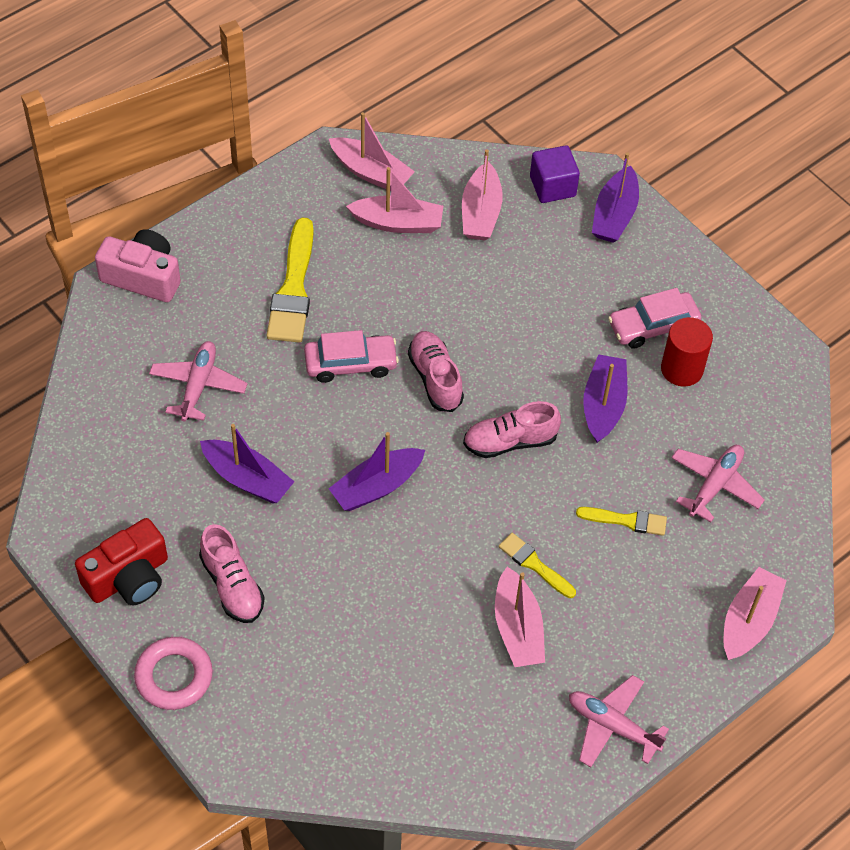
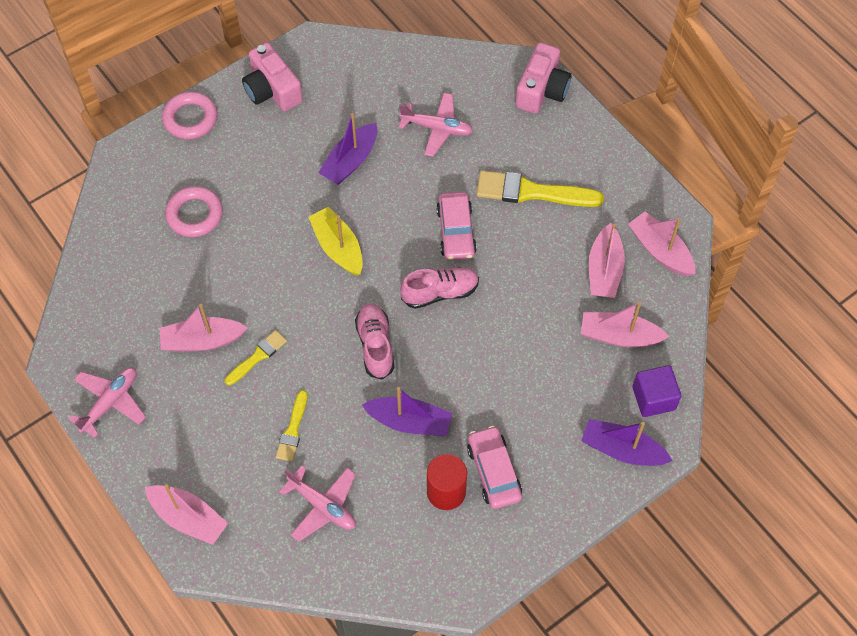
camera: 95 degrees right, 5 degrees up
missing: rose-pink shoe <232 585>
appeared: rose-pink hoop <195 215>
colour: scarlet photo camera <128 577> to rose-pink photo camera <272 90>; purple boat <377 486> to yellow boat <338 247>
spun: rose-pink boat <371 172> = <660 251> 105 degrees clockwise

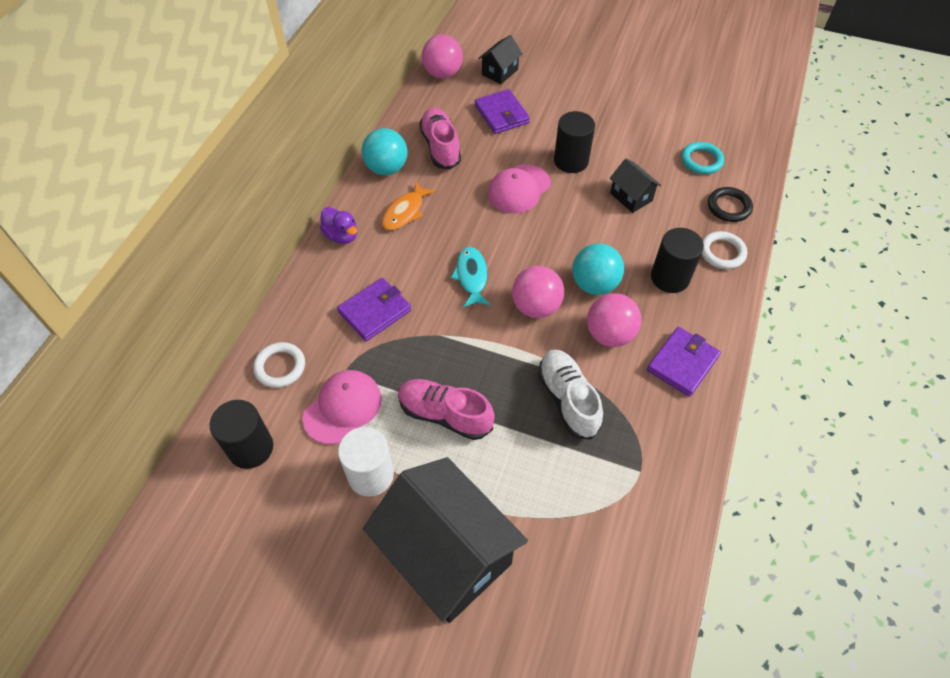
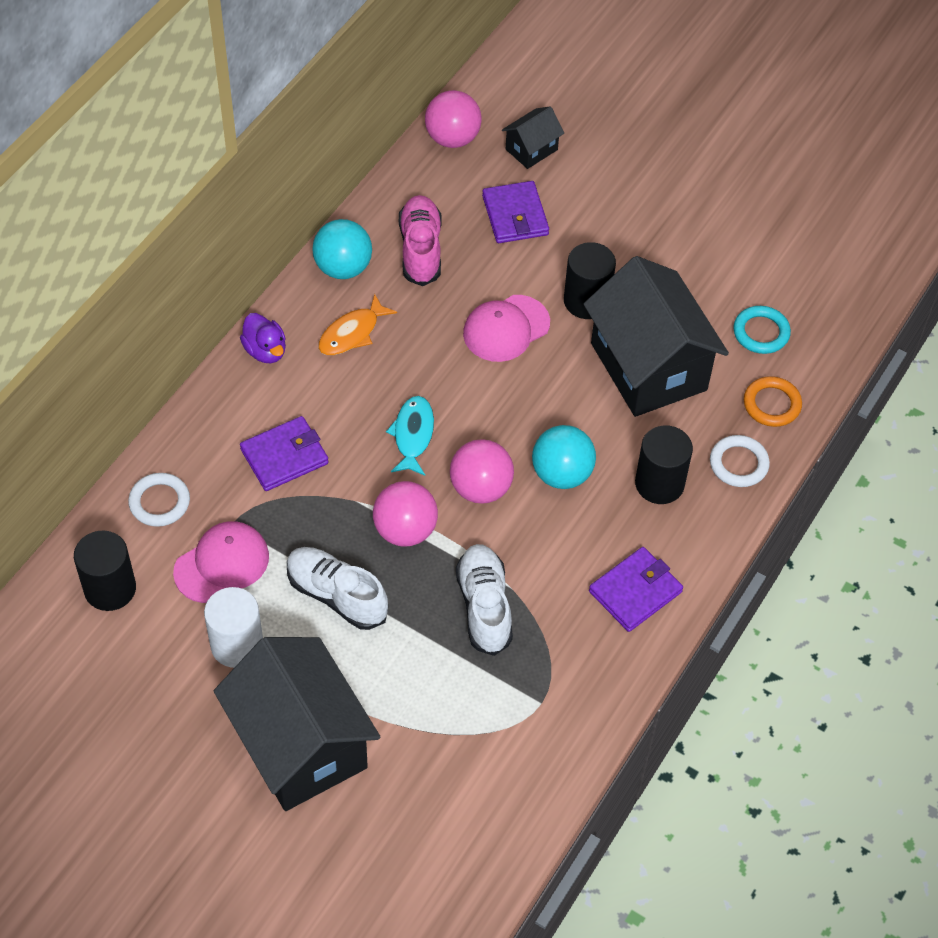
camera: 10 degrees right, 0 degrees up
relocated: rose-pink sphere <609 334> to <405 530>
colour: rose-pink shoe <445 415> to pure white shoe <336 595>; ebony hoop <729 207> to bright orange hoop <772 404>
size: ebony toy house <631 197> = <648 366> x2.24

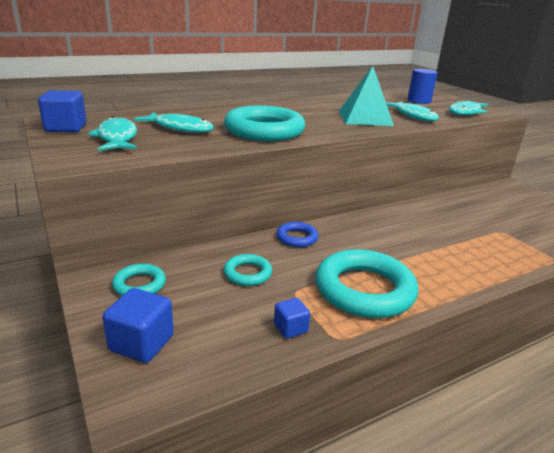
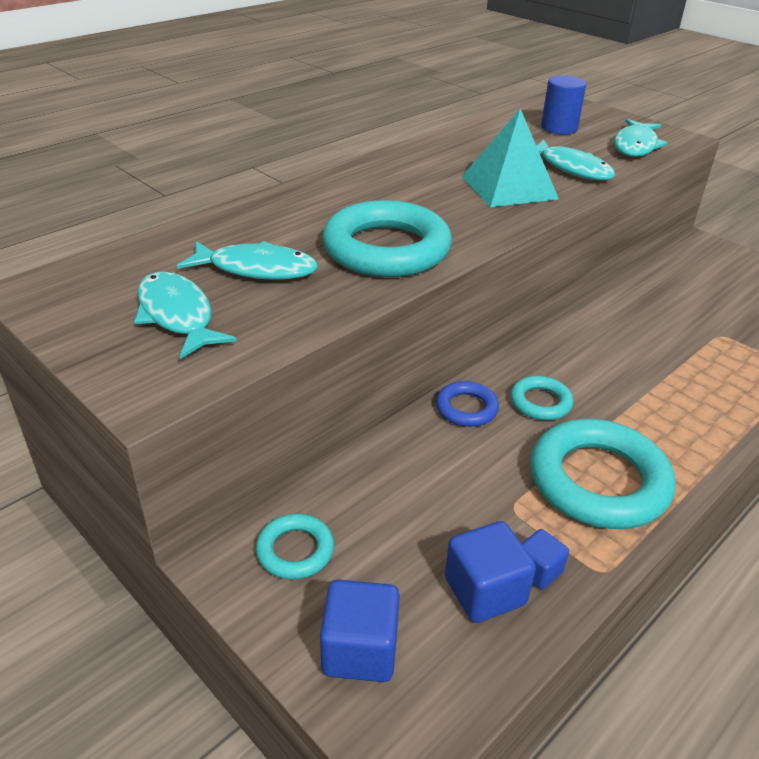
camera: 15 degrees left, 10 degrees up
relocated: blue cube <66 128> to <484 591>; turquoise hoop <247 273> to <540 402>

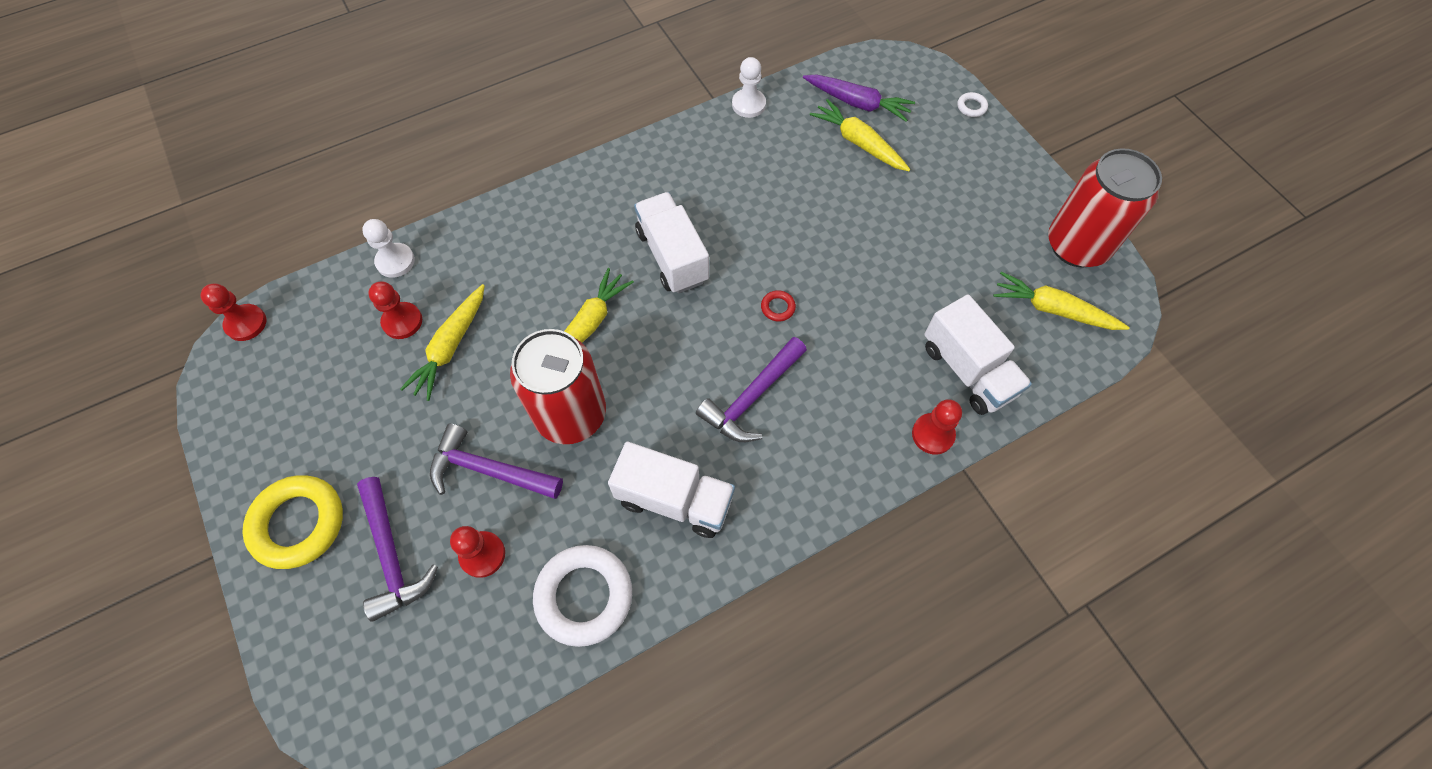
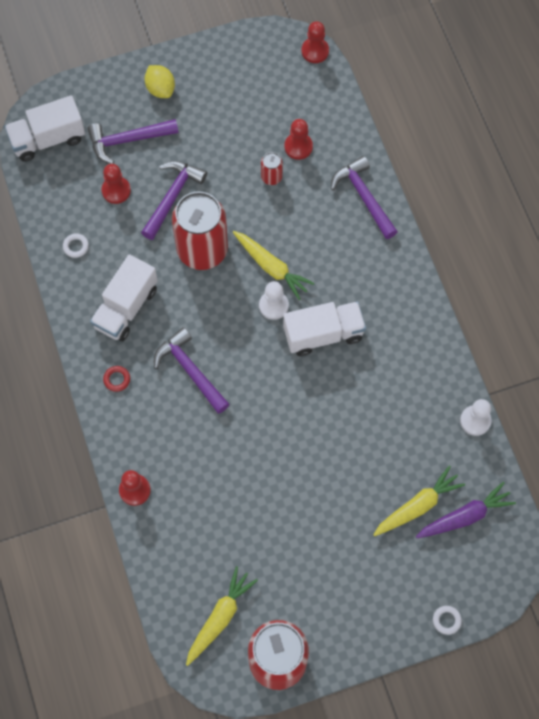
camera: 100 degrees right, 5 degrees up
appeared: purple claw hammer <364 197>
relocated: pure white toy truck <968 370> to <48 139>; scarlet hoop <778 307> to <117 379>; pure white pawn <395 261> to <273 306>
exchanged: yellow hoop <298 524> to yellow lemon <160 89>; yellow carrot <451 347> to scarlet tin <271 177>
spun: purple carrot <857 103> = <465 516> 150 degrees counterclockwise
size: pure white hoop <584 596> = <76 246> x0.42

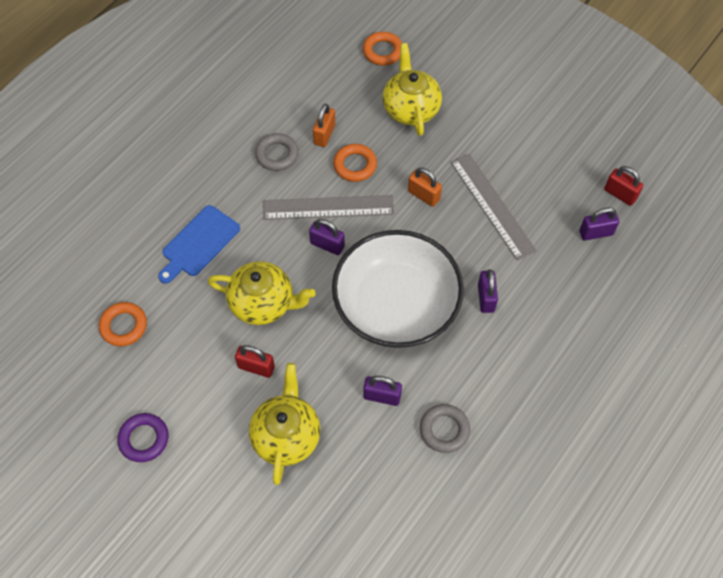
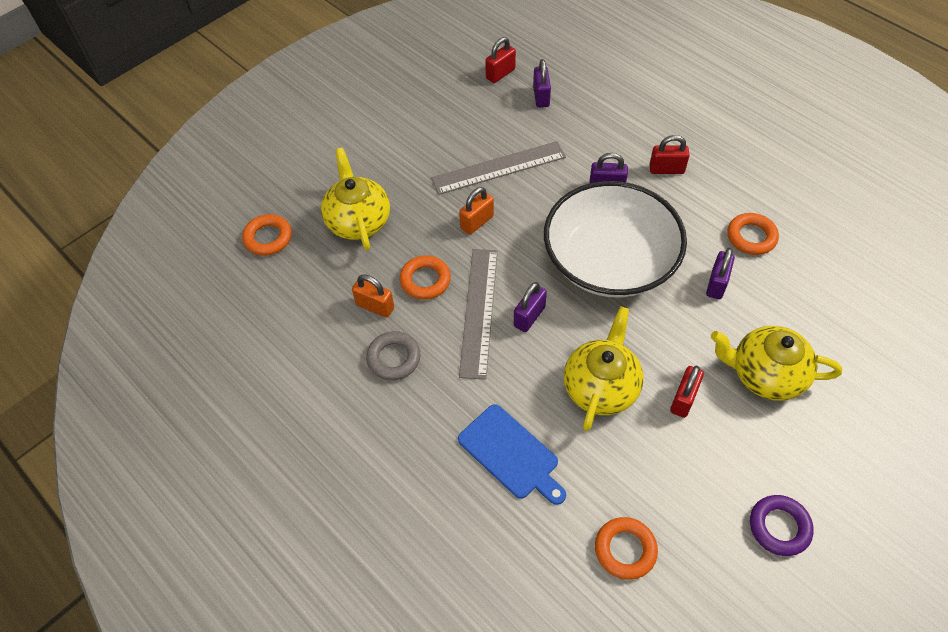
camera: 80 degrees left, 5 degrees down
appeared: scarlet lock <666 169>
colour: gray hoop <444 430> to bright orange hoop <751 237>
spun: yellow tea pot <410 108> = <358 221> 75 degrees clockwise

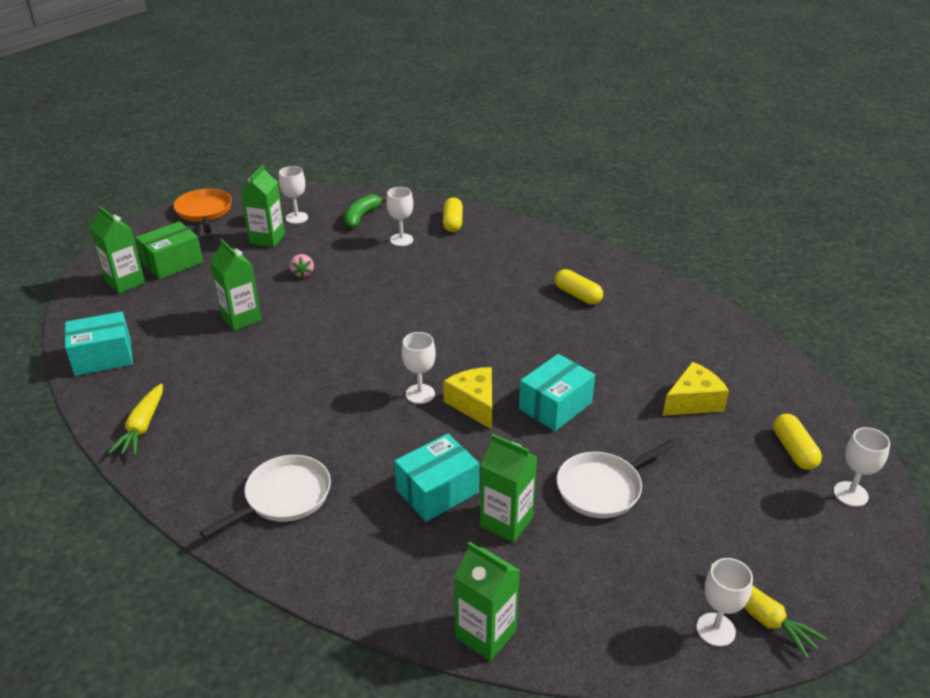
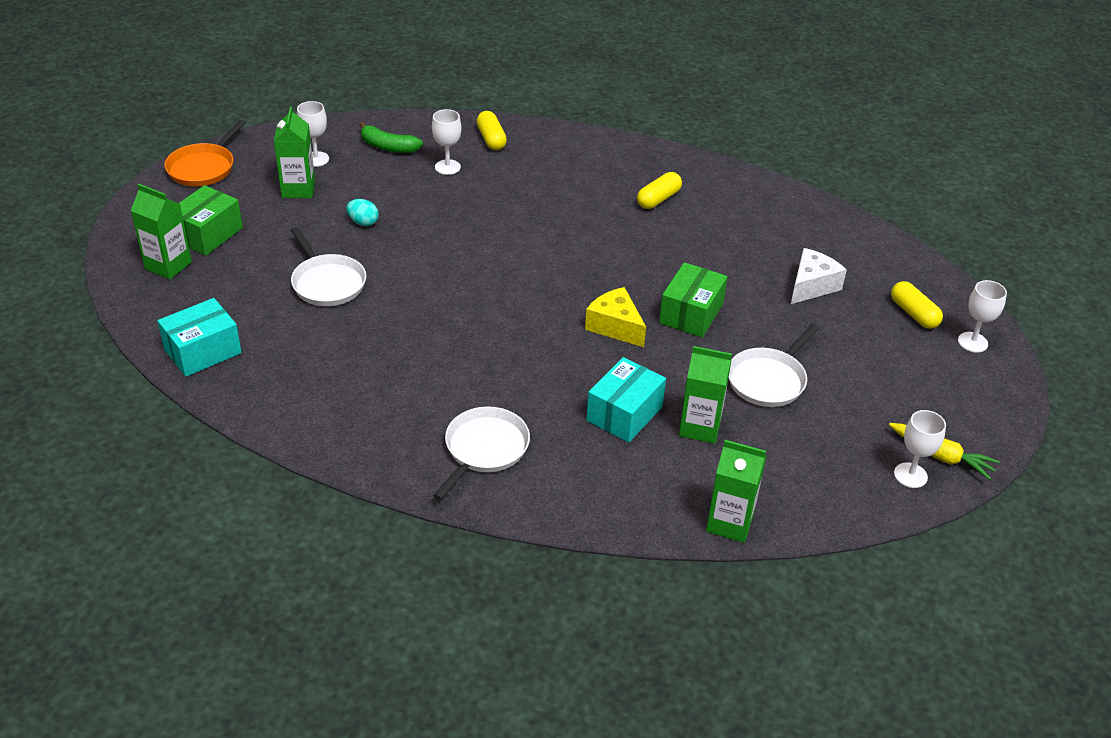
camera: 20 degrees left, 5 degrees up
missing: yellow carrot <142 427>; pure white wine glass <420 394>
exchanged: leaf-green carton <241 318> to pure white frying pan <327 283>; rose-pink strawberry <303 273> to turquoise toy egg <363 222>
colour: turquoise parcel <555 406> to leaf-green parcel <691 313>; yellow piece of cheese <693 401> to pure white piece of cheese <811 286>
spun: bright orange frying pan <204 212> = <203 168> 120 degrees counterclockwise; leaf-green banana <361 216> = <388 147> 75 degrees counterclockwise; yellow pill <577 295> = <658 199> 75 degrees counterclockwise

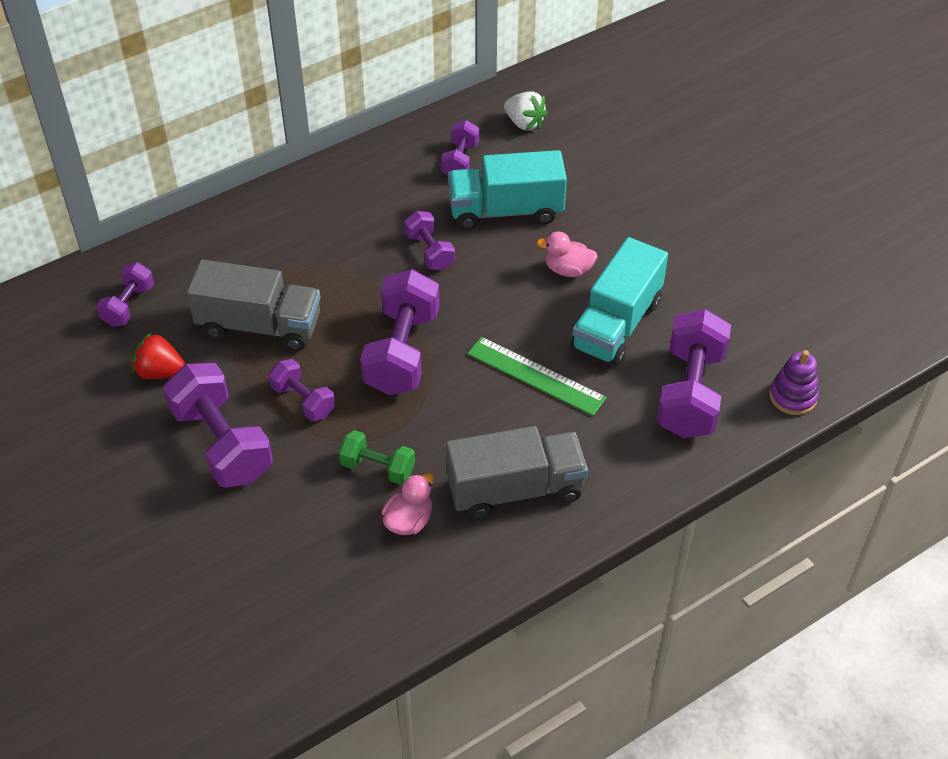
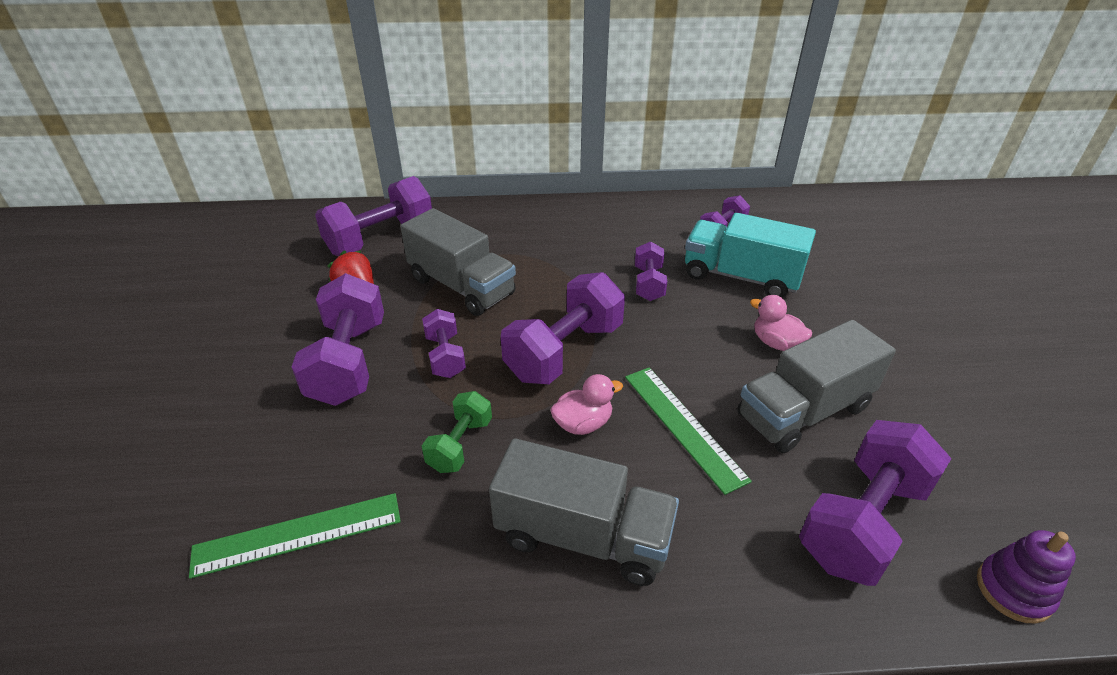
camera: 30 degrees right, 10 degrees down
missing: pure white strawberry <524 123>
appeared: leaf-green ruler <298 534>
relocated: rose-pink duck <409 521> to <583 424>
colour: turquoise toy truck <617 324> to gray toy truck <804 412>
spun: leaf-green free weight <378 468> = <460 445> 60 degrees clockwise
size: purple free weight <129 305> = <380 239> x1.82

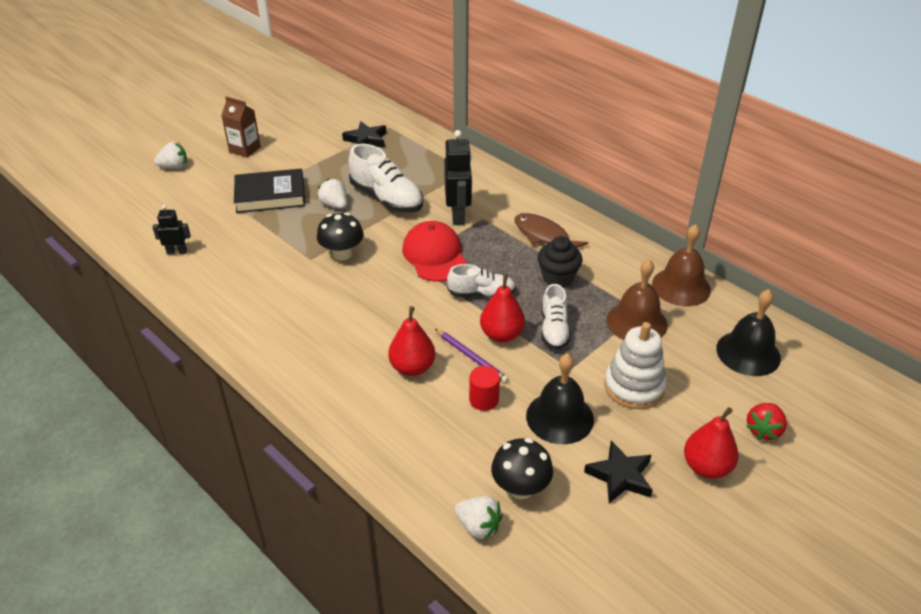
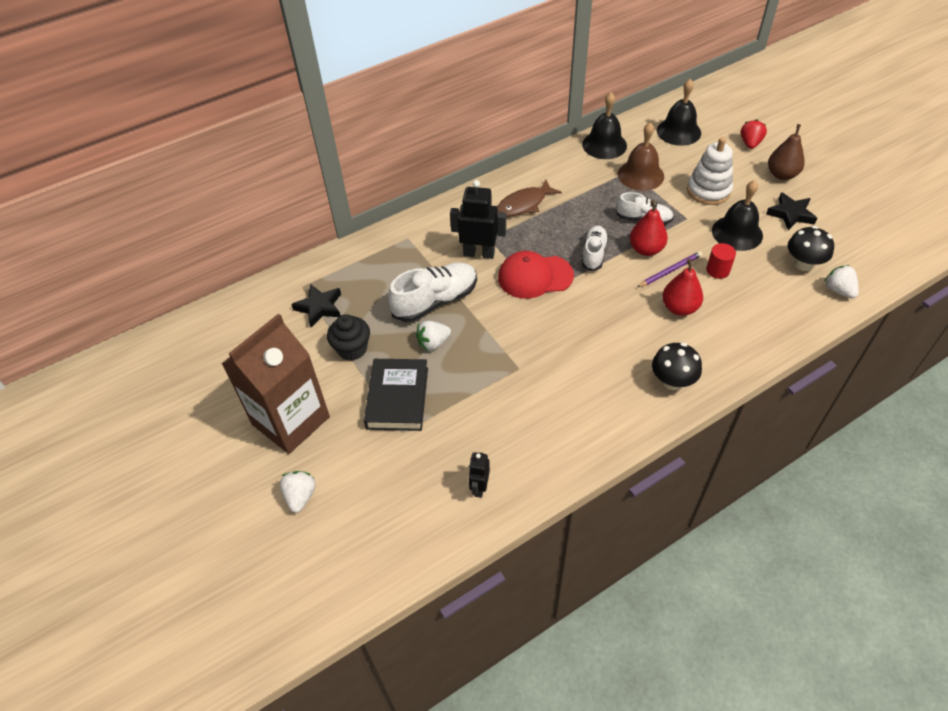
camera: 75 degrees left, 10 degrees up
relocated: ebony fairy cake <557 278> to <352 349>; ebony fungus <342 254> to <672 381>
colour: russet hand bell <681 286> to ebony hand bell <604 145>; scarlet pear fruit <706 467> to russet pear fruit <781 175>
spun: scarlet strawberry <763 430> = <750 143> 120 degrees counterclockwise; pure white strawberry <478 526> = <838 290> 75 degrees counterclockwise
size: russet carton <245 149> = <291 420> x2.00

